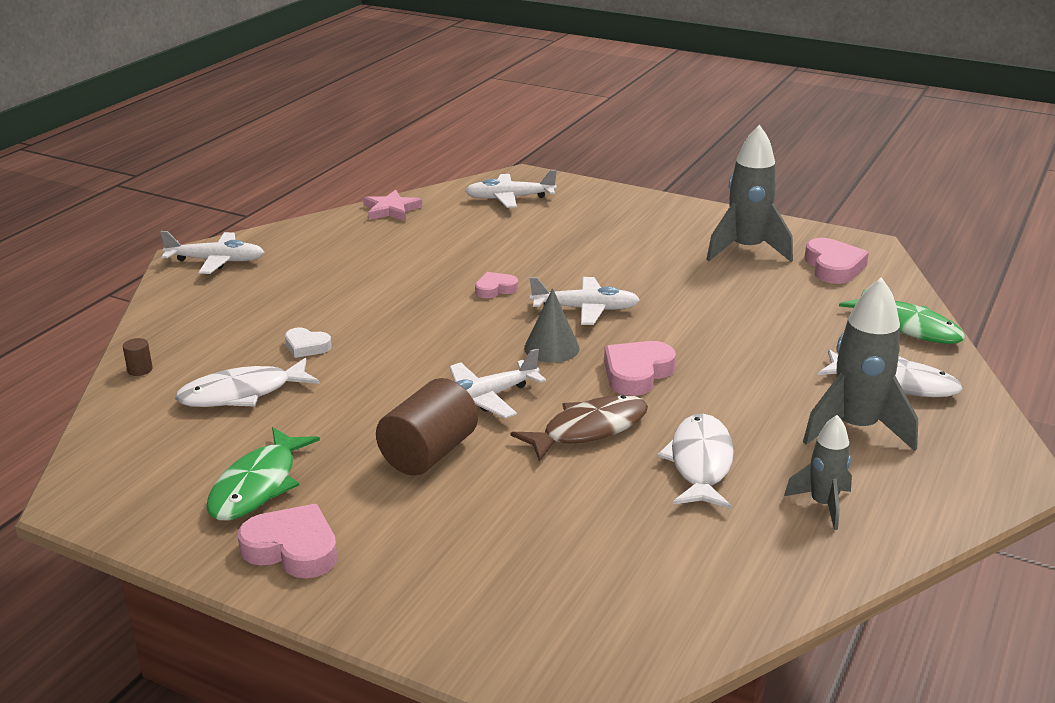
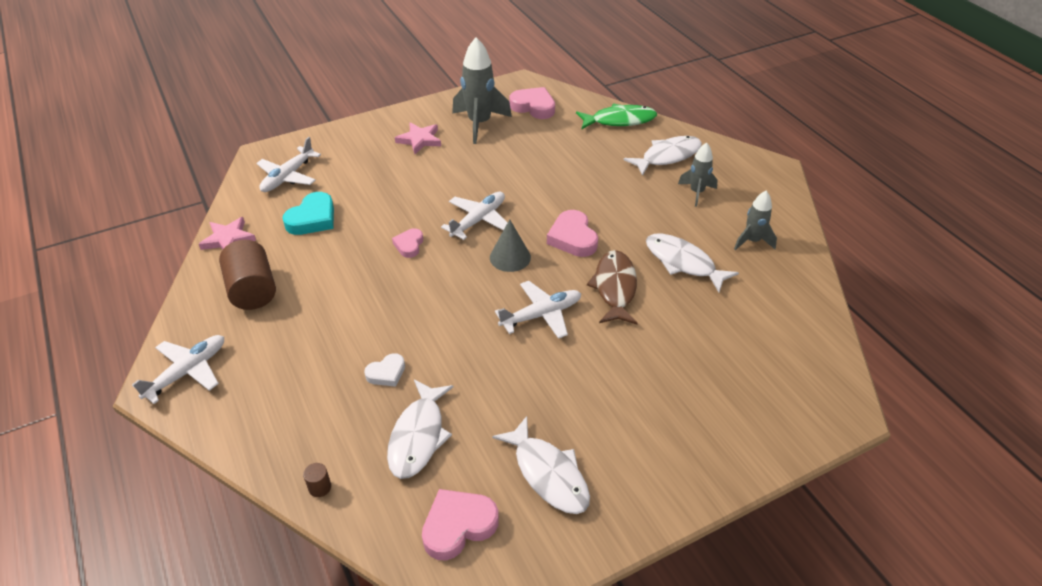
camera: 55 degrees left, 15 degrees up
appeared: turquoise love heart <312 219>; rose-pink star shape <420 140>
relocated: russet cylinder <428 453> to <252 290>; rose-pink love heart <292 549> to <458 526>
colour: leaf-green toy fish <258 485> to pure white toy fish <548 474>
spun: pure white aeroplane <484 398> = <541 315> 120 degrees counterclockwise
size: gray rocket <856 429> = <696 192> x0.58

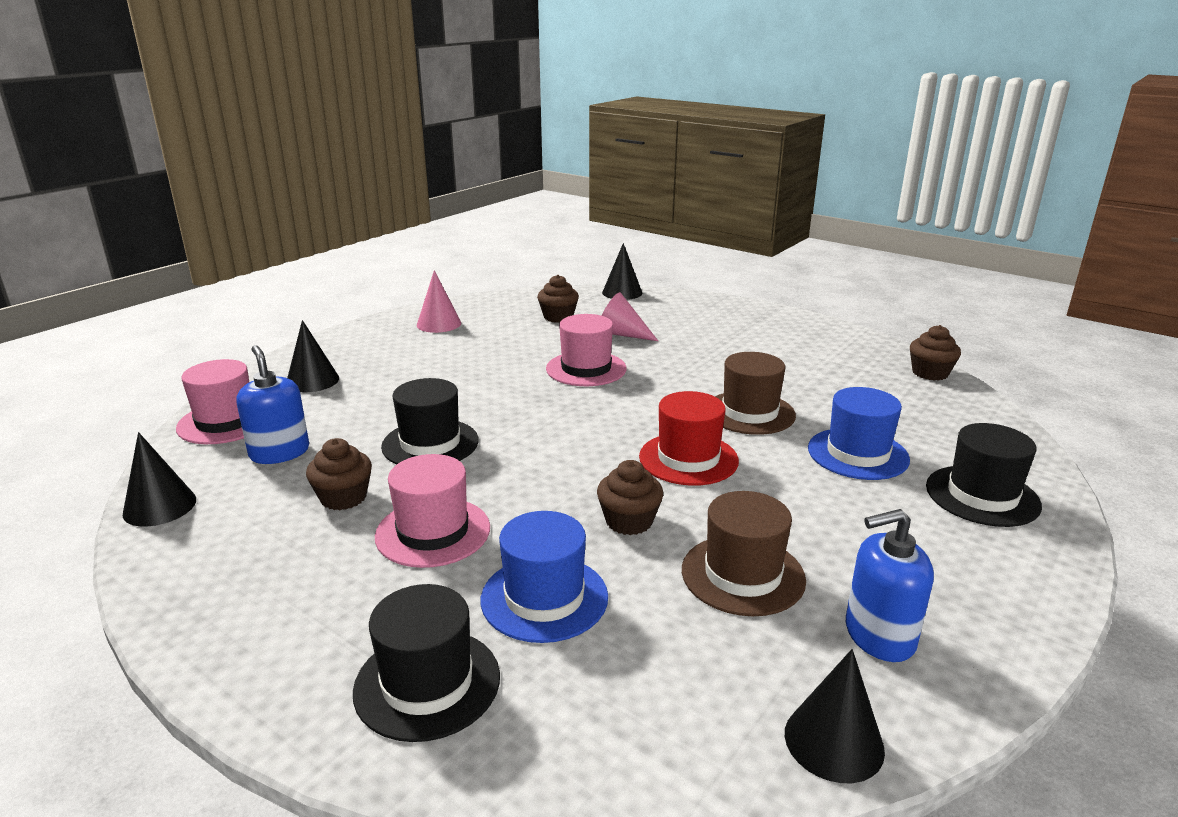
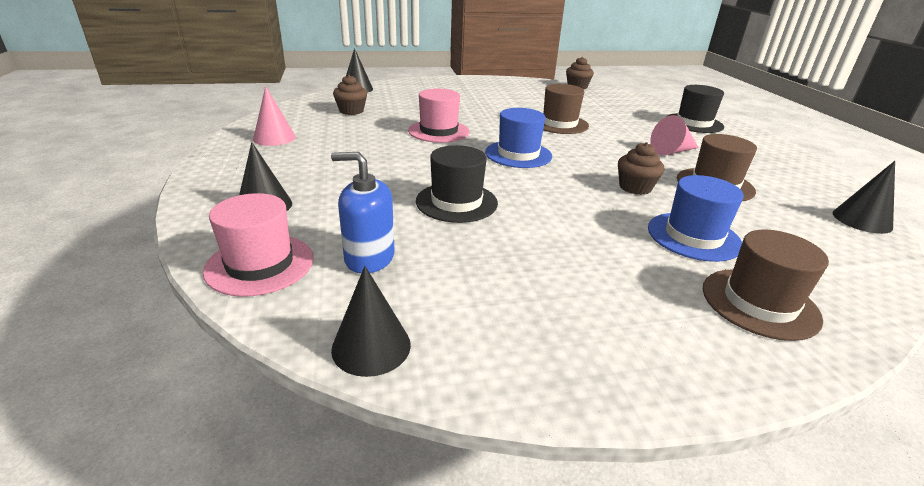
camera: 50 degrees left, 5 degrees up
missing: russet fairy cake <343 497>; rose-pink tall hat <433 532>; scarlet tall hat <688 459>; blue soap dispenser <879 635>
relocated: blue tall hat <857 454> to <518 154>; rose-pink solid cone <621 334> to <672 151>
colour: ebony tall hat <427 683> to russet tall hat <759 303>

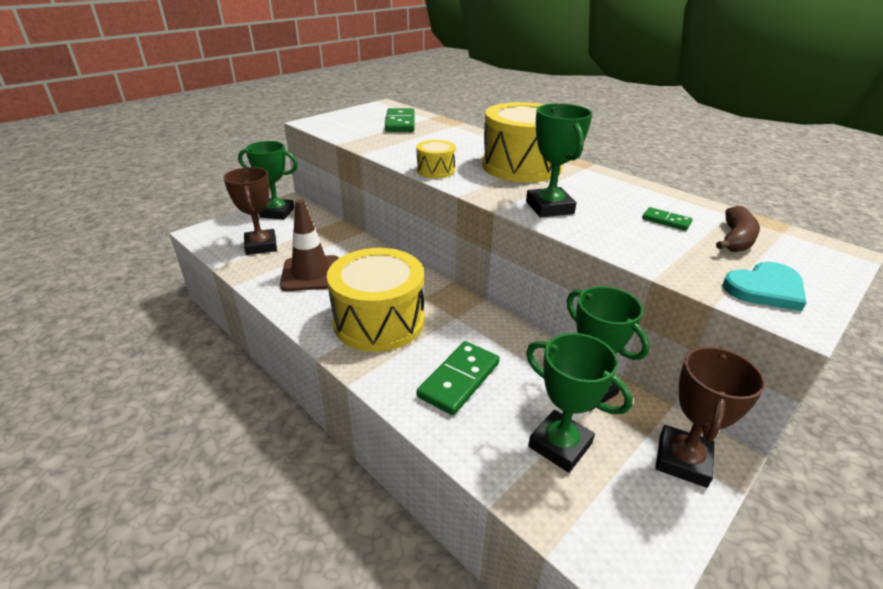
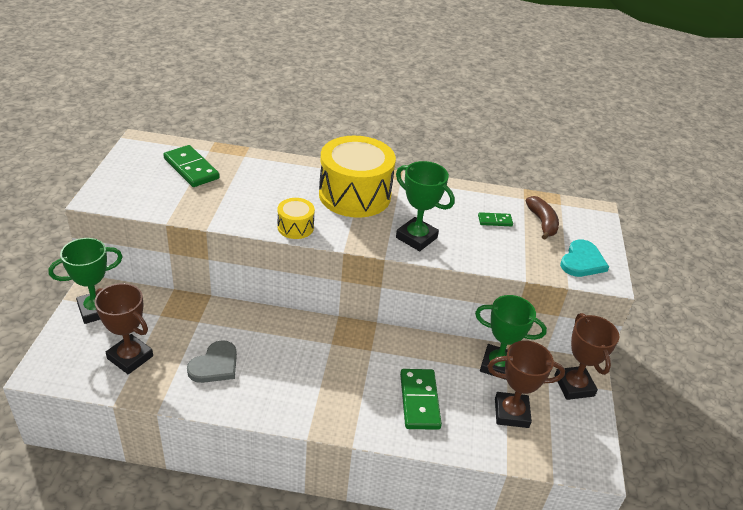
camera: 40 degrees left, 5 degrees up
missing: yellow toy drum <379 321>
exchanged: russet road cone <311 274> to gray love heart <215 365>
colour: leaf-green prize cup <560 445> to russet prize cup <511 413>

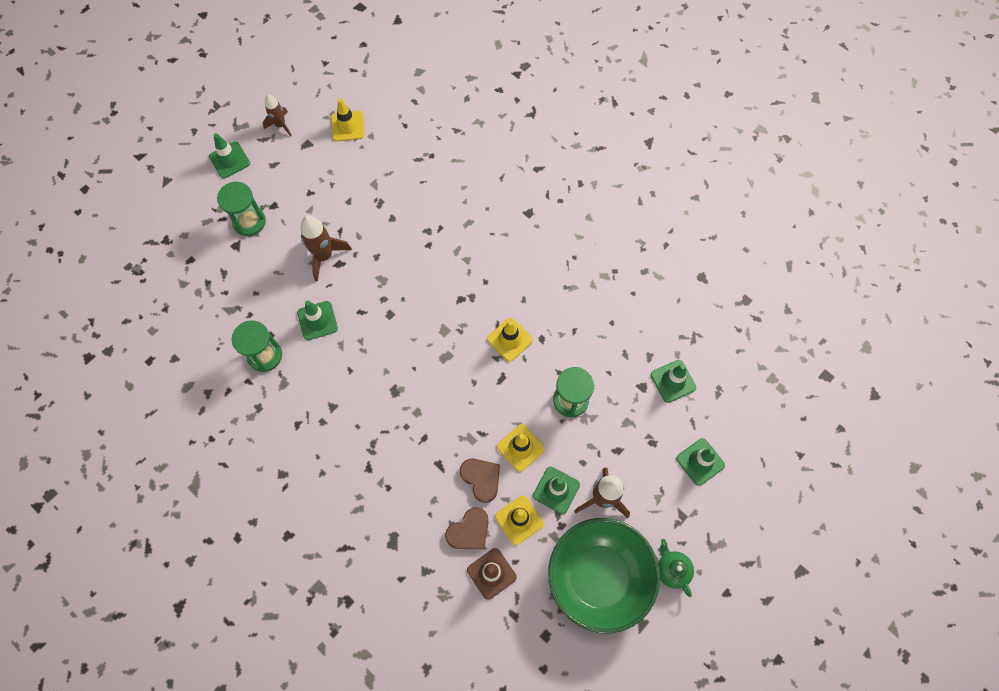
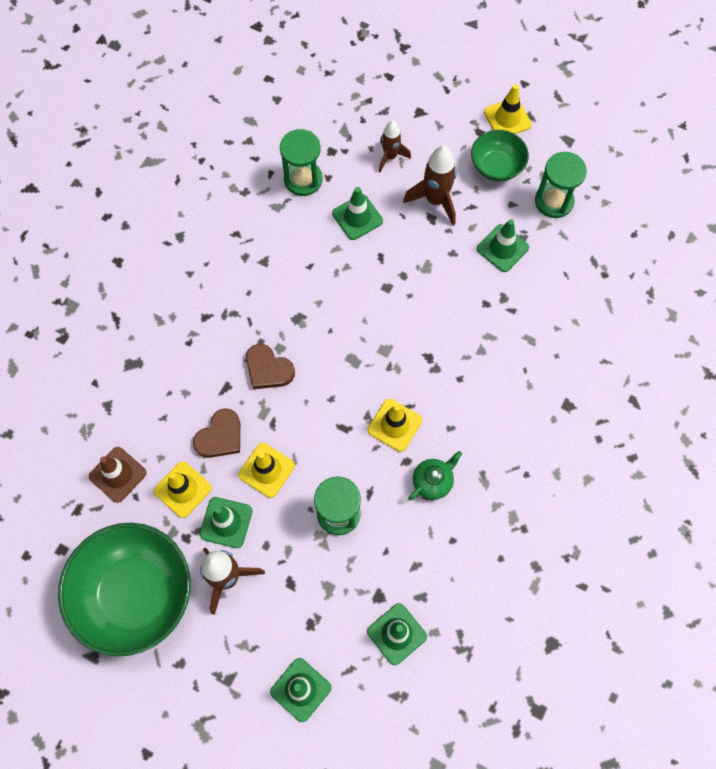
camera: 75 degrees right, 0 degrees up
appeared: leaf-green serving bowl <496 167>
relocated: russet love heart <469 531> to <268 369>; russet rocket <280 125> to <390 157>; leaf-green tea pot <672 569> to <433 481>; leaf-green road cone <229 160> to <502 248>; yellow road cone <347 126> to <507 118>; leaf-green hourglass <249 221> to <554 201>

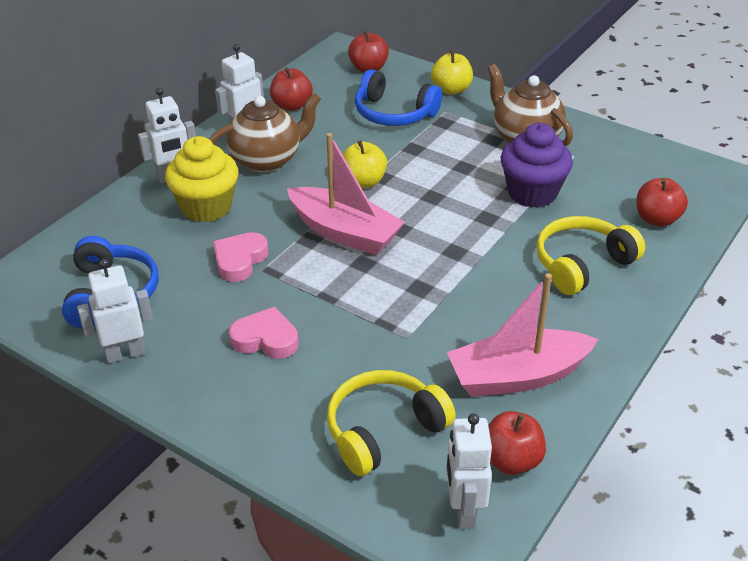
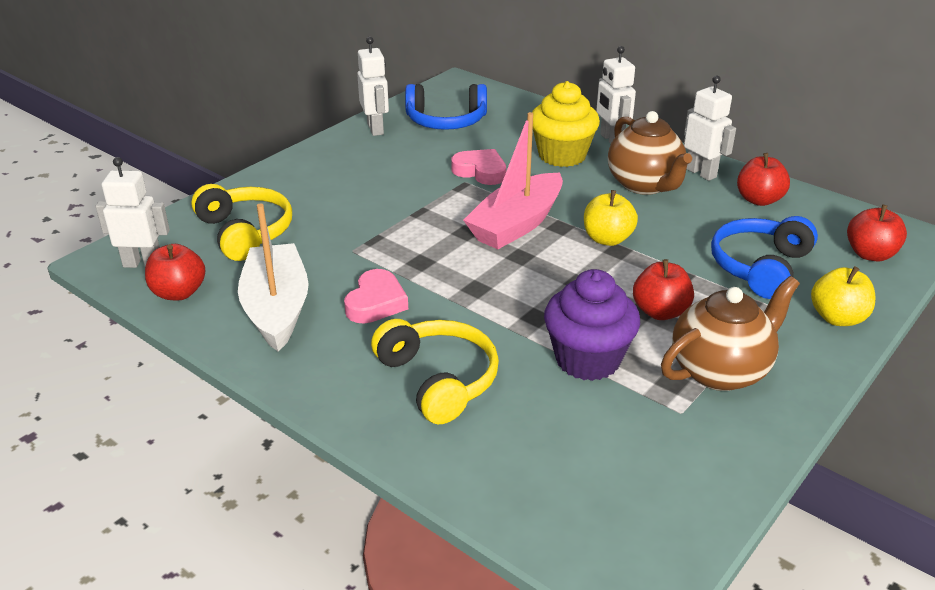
camera: 95 degrees right, 5 degrees down
relocated: rose-pink love heart <265 339> to <376 302>; scarlet apple <657 219> to <660 312>
colour: rose-pink boat <517 376> to pure white boat <277 308>

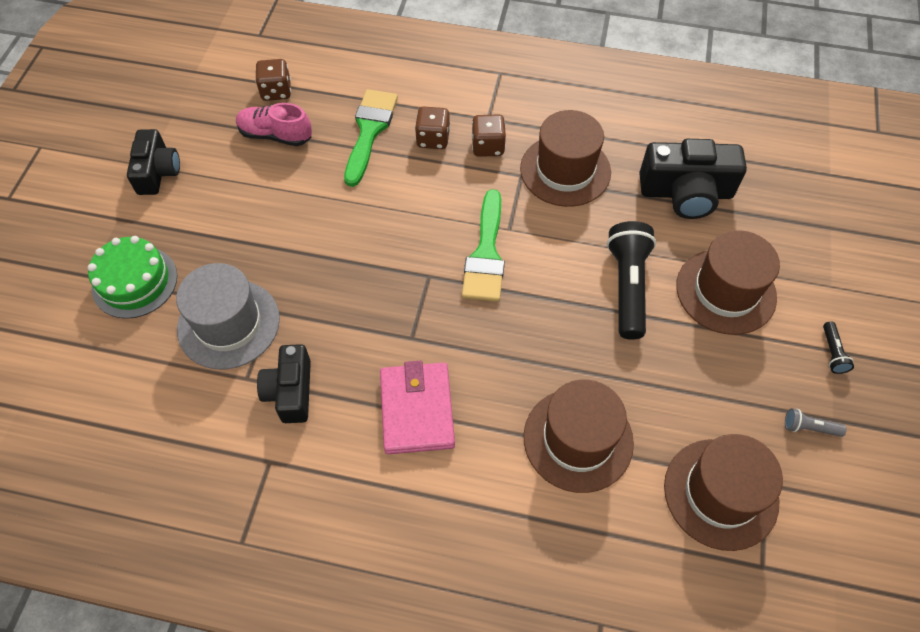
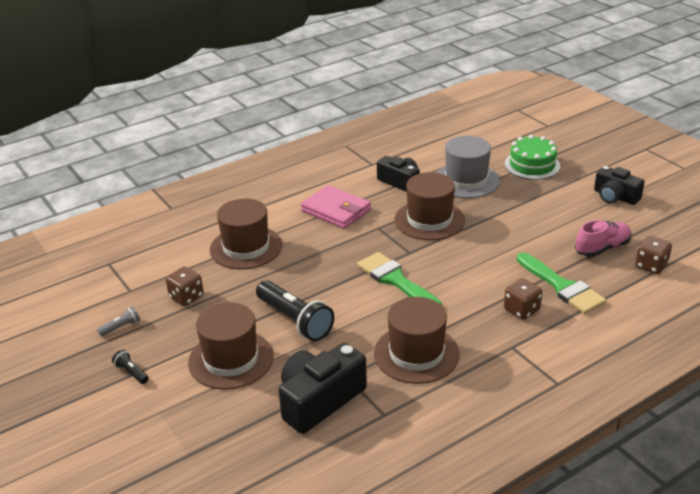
camera: 135 degrees right, 25 degrees down
relocated: russet dice <488 146> to <186 297>; russet tall hat <720 493> to <429 220>

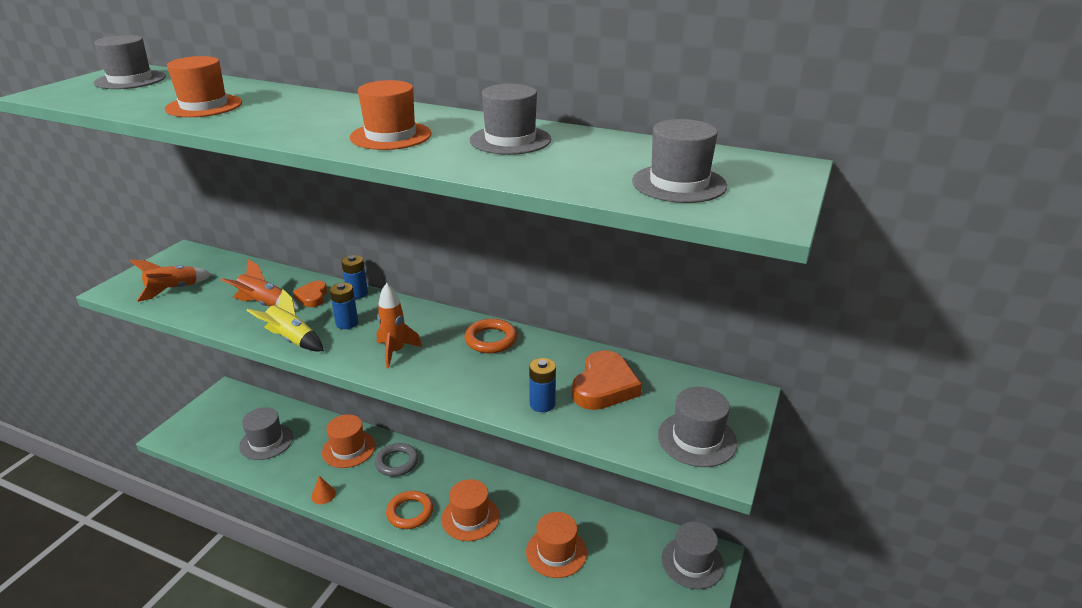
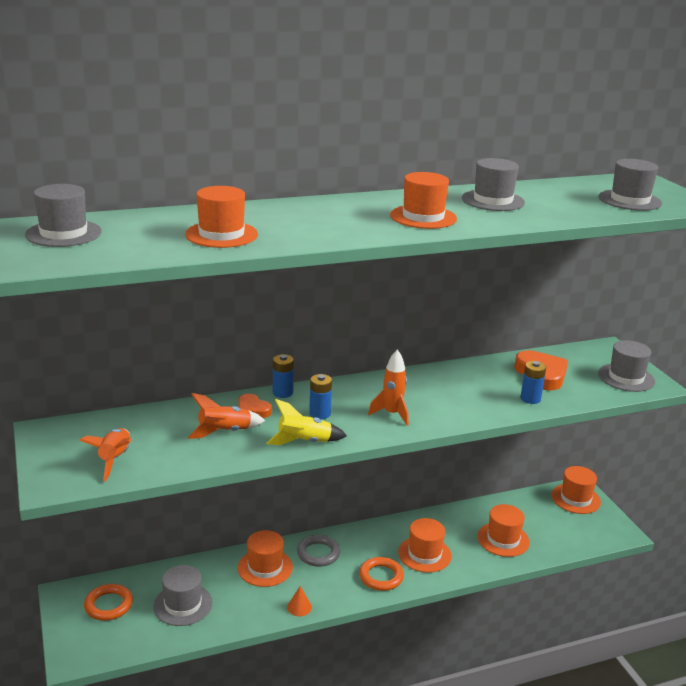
camera: 45 degrees left, 5 degrees down
relocated: bright orange hoop <491 340> to <108 605>
colour: gray tall hat <692 562> to bright orange tall hat <575 499>

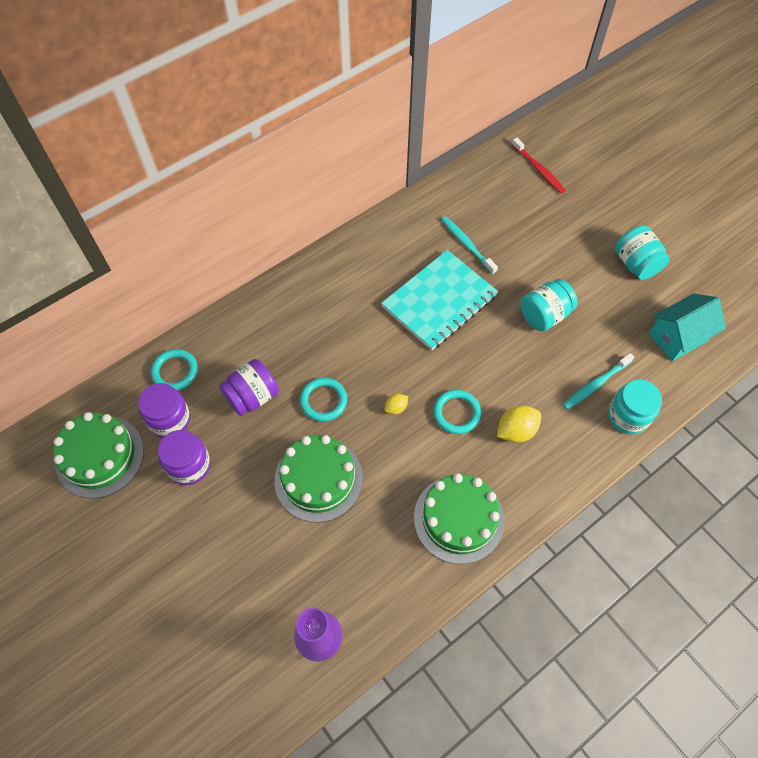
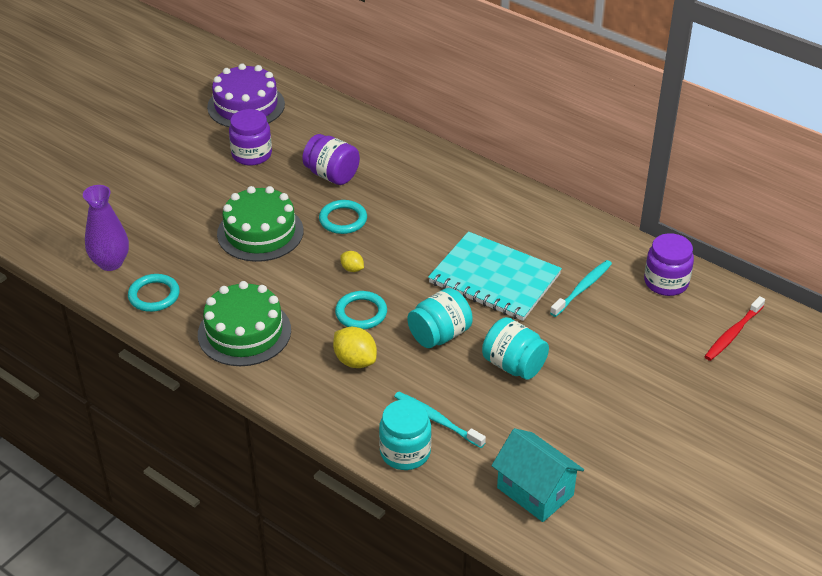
camera: 75 degrees right, 20 degrees down
relocated: turquoise hoop <175 371> to <154 295>; turquoise jam jar <636 264> to <439 335>; purple jam jar <170 419> to <666 282>
colour: leaf-green cake <100 456> to purple cake <246 105>

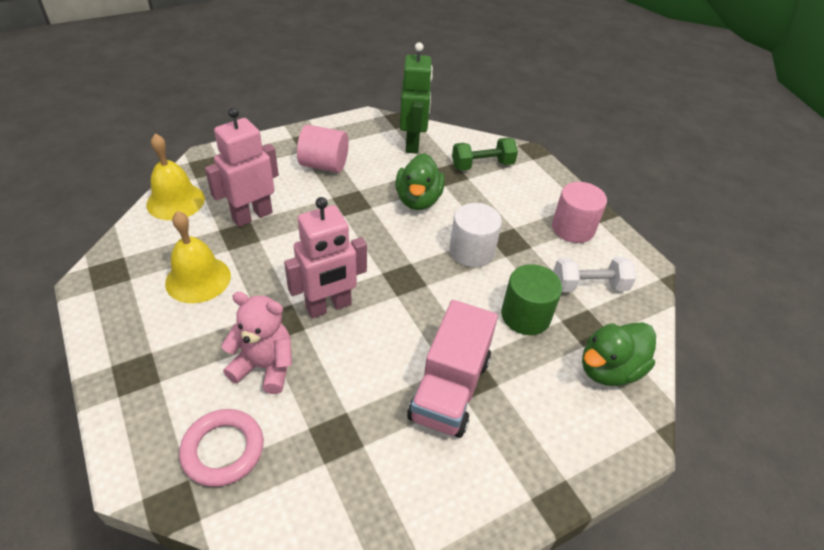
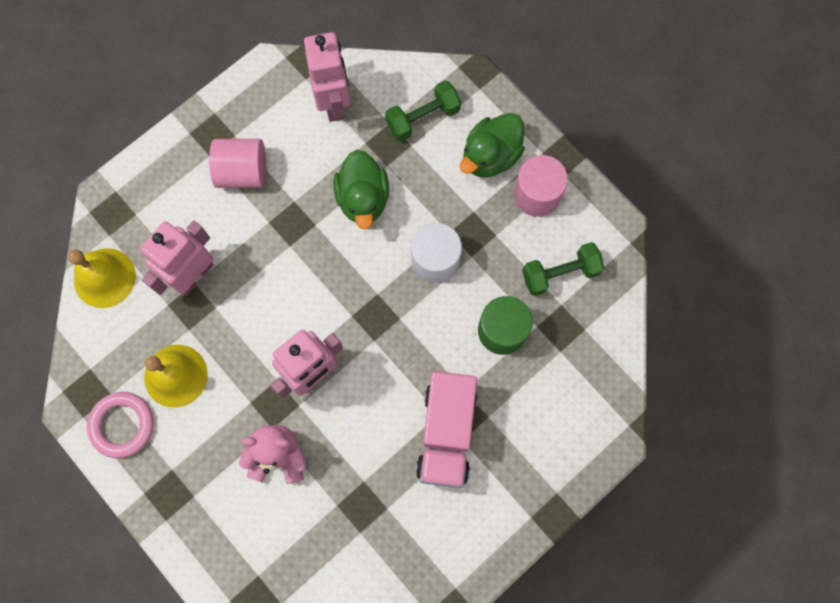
camera: 10 degrees left, 30 degrees up
relocated: rose-pink hoop <223 450> to <122 425>; leaf-green duck <609 369> to <490 156>
colour: leaf-green robot <413 144> to rose-pink robot <334 102>; pure white free weight <589 286> to leaf-green free weight <560 273>

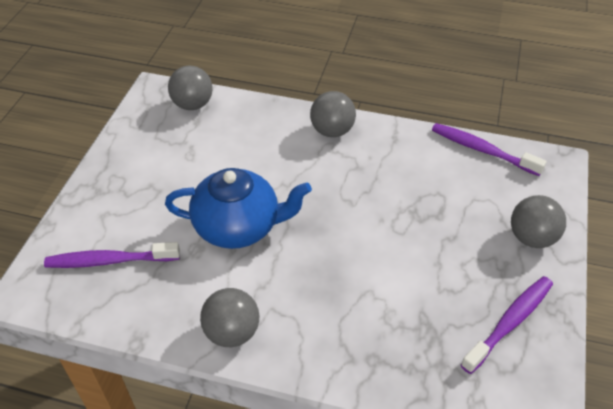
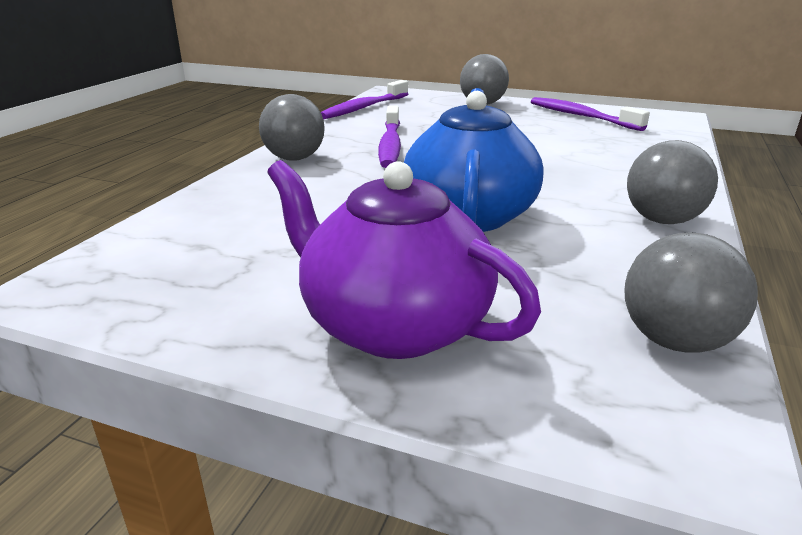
camera: 85 degrees left, 20 degrees down
appeared: purple tea pot <393 325>
relocated: purple toothbrush <109 261> to <390 145>; gray sphere <193 104> to <675 341>

